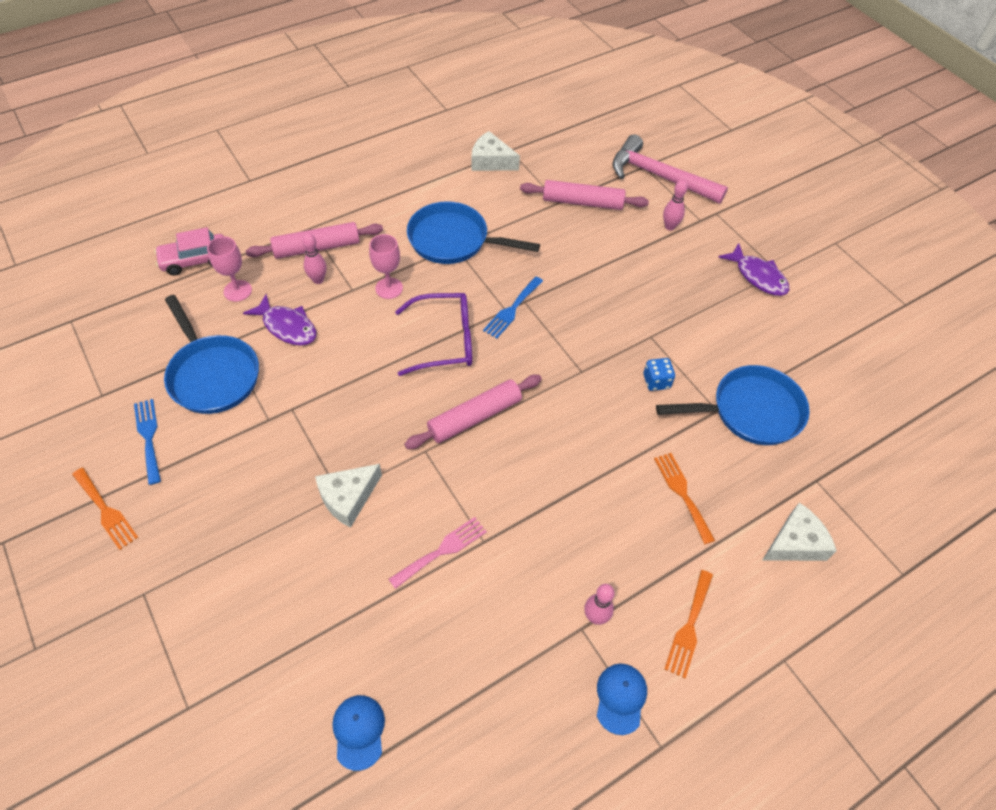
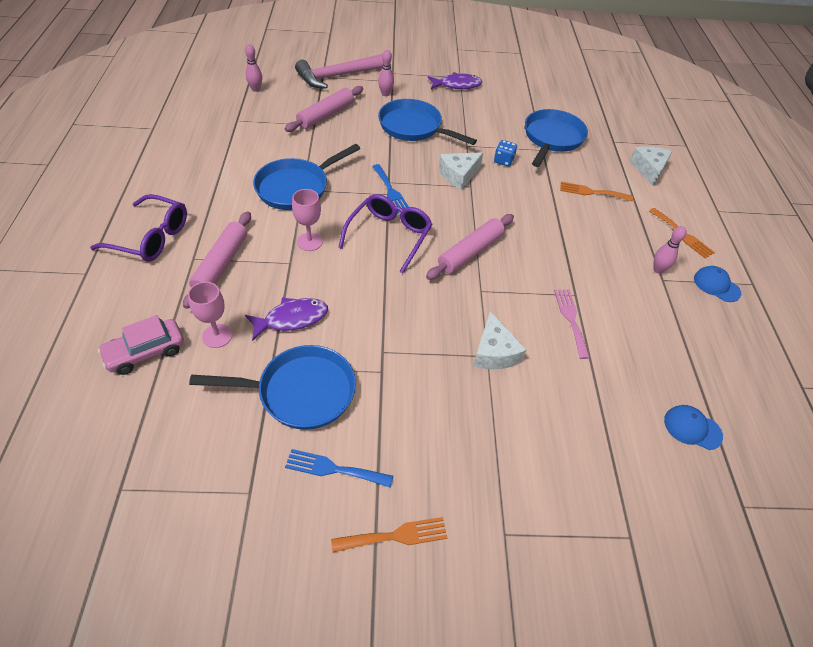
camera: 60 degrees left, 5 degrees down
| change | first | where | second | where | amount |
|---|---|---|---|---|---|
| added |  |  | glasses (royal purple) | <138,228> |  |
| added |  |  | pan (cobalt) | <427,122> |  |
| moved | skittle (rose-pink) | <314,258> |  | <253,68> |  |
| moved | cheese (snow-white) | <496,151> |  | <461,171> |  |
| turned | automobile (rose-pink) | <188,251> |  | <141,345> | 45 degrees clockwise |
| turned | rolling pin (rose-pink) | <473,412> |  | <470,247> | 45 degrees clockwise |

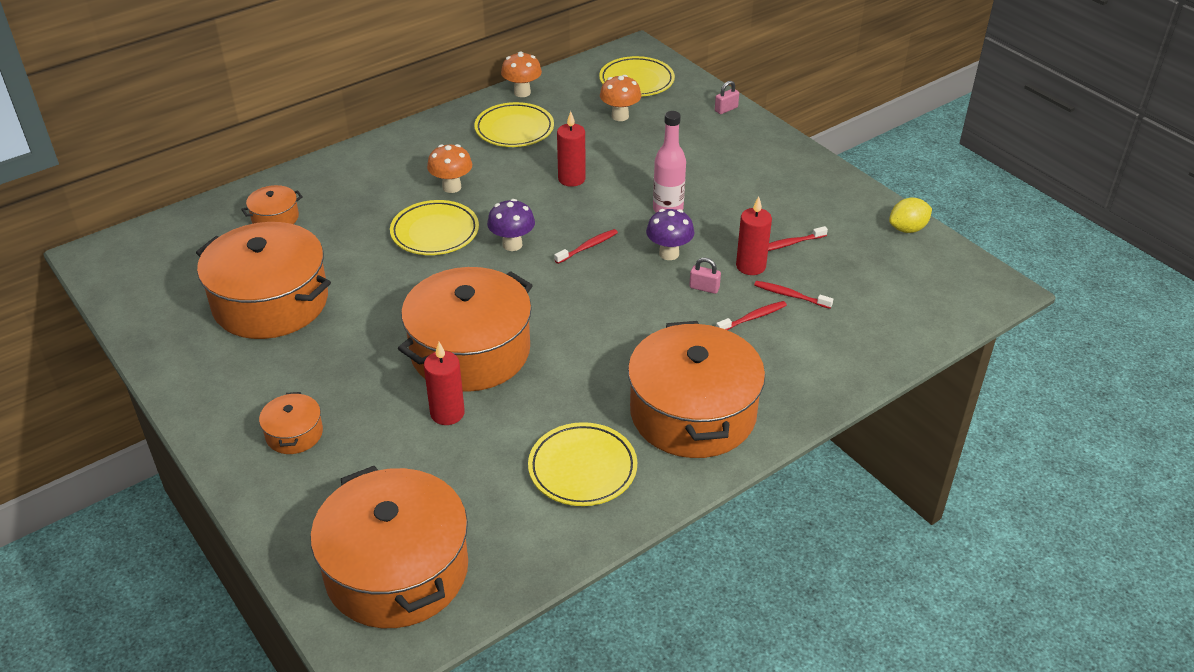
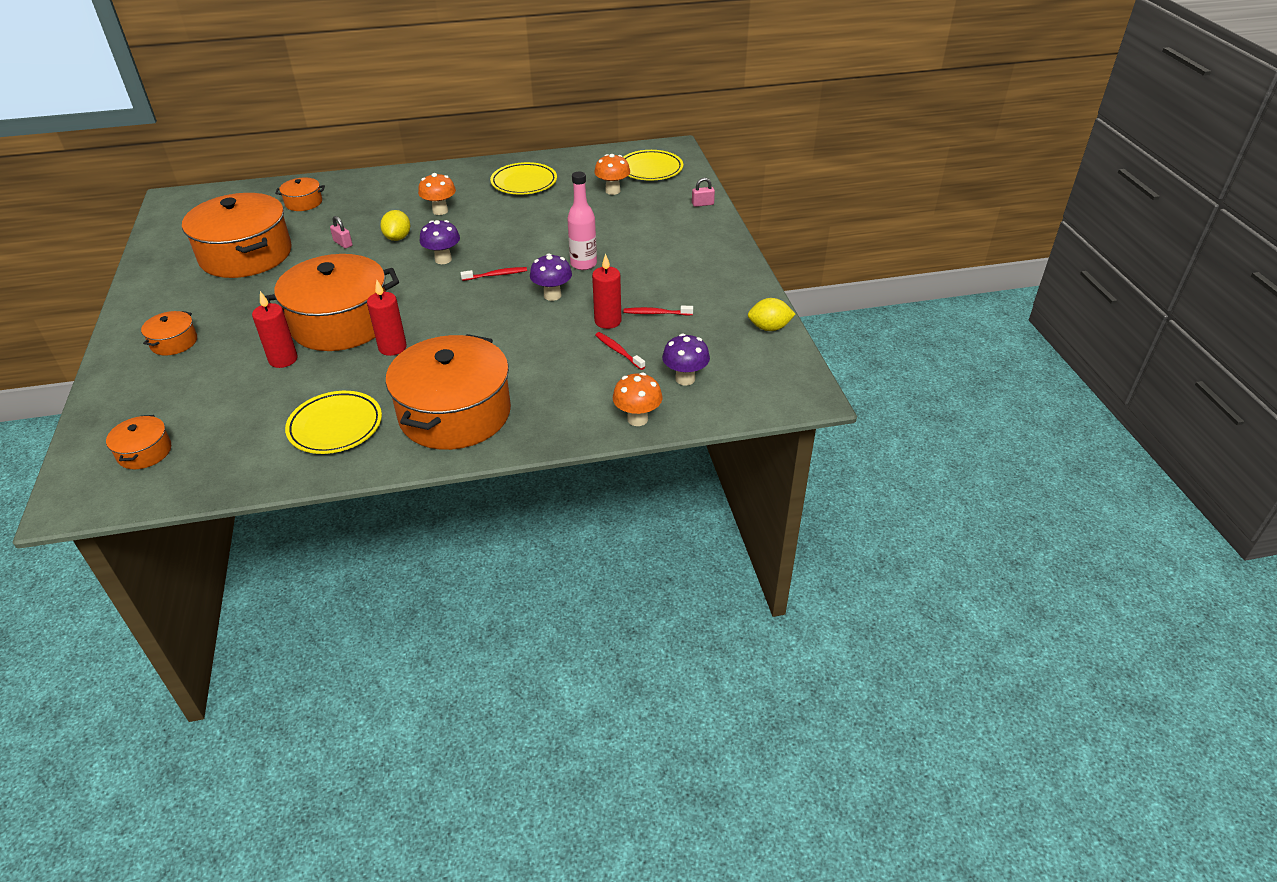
camera: 25 degrees right, 0 degrees up
| change | first | where | second | where | amount |
|---|---|---|---|---|---|
| removed | toothbrush (crimson) | <751,315> |  |  |  |
| added |  |  | mushroom (royal purple) | <686,360> |  |
| moved | mushroom (bright orange) | <521,74> |  | <638,399> |  |
| moved | candle (crimson) | <571,149> |  | <387,318> |  |
| moved | lock (rose-pink) | <705,275> |  | <341,232> |  |
| replaced | flat dish (golden) | <434,227> | citrus fruit (golden) | <395,225> |  |
| resized | pot (bright orange) | <389,547> |  | <138,442> | x0.44 |

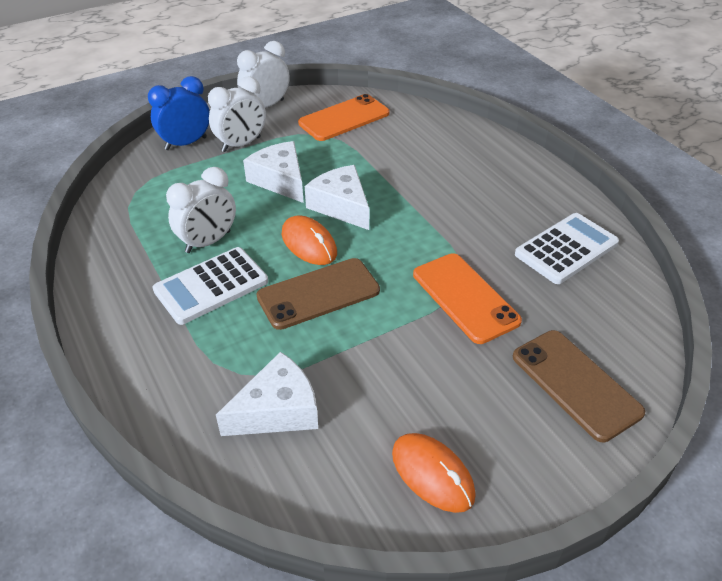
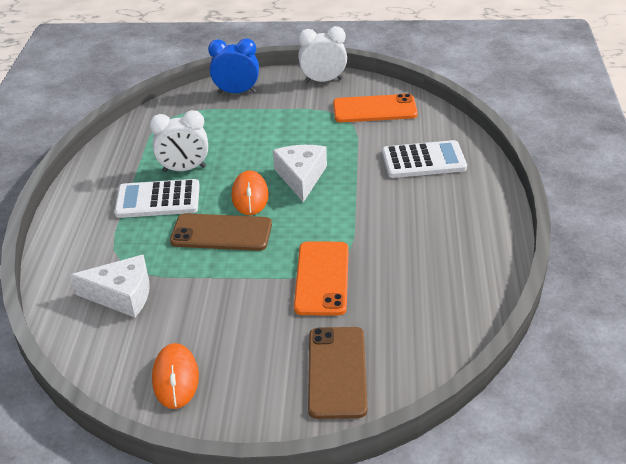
camera: 35 degrees right, 5 degrees down
| change | first | where | second | where | amount |
|---|---|---|---|---|---|
| removed | clock (snow-white) | <237,114> |  |  |  |
| removed | cheese (snow-white) | <273,172> |  |  |  |
| moved | calculator (snow-white) | <567,248> |  | <424,159> |  |

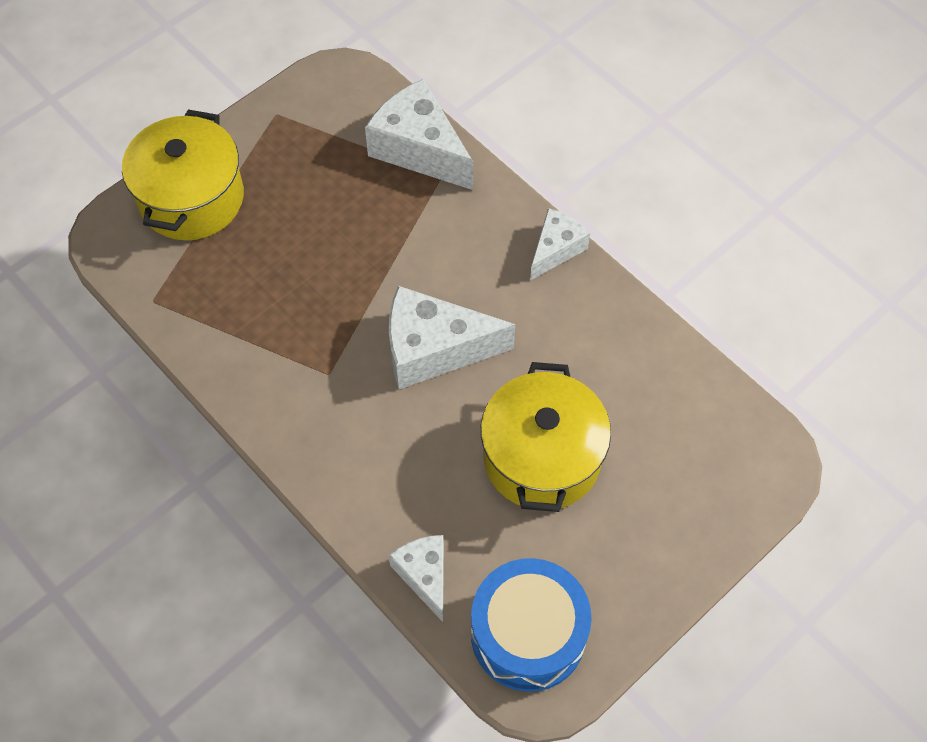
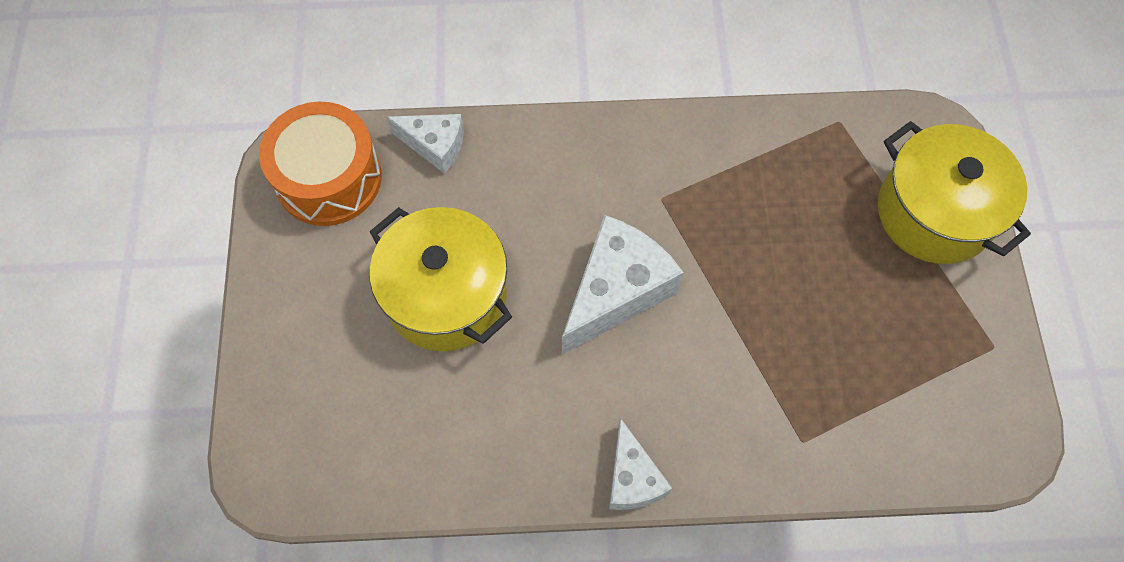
camera: 130 degrees right, 5 degrees up
| change | first | where | second | where | amount |
|---|---|---|---|---|---|
| removed | cheese (snow-white) | <419,134> |  |  |  |
| recoloured | snare drum (cobalt) | <531,625> | snare drum (bright orange) | <320,164> |  |

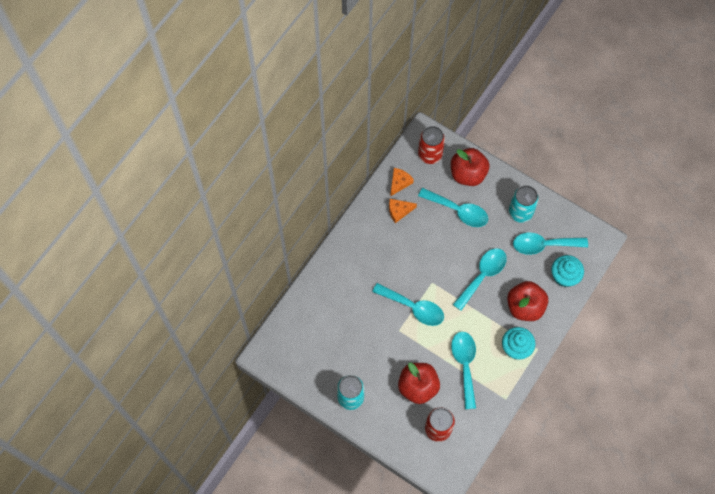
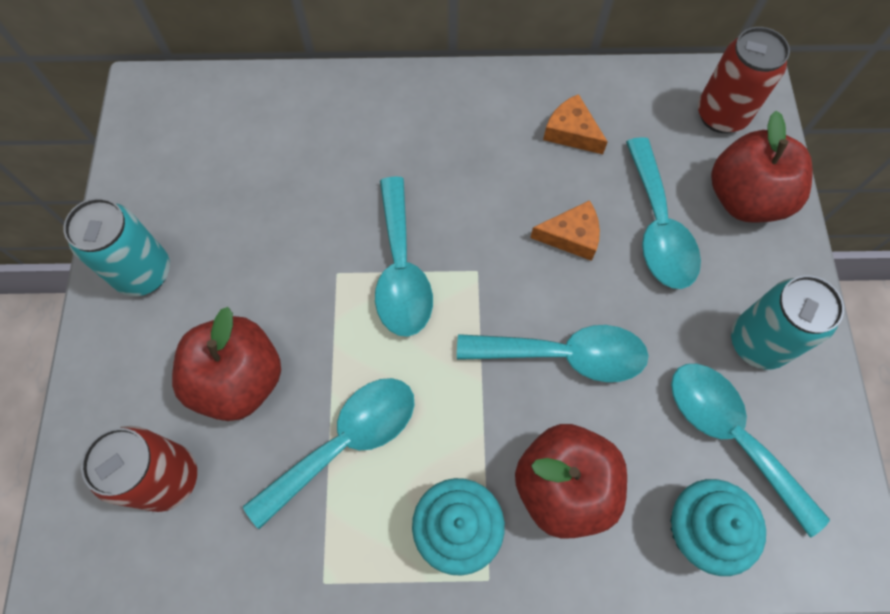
camera: 55 degrees right, 0 degrees up
| change | first | where | second | where | amount |
|---|---|---|---|---|---|
| moved | cheese (bright orange) | <402,182> |  | <565,230> |  |

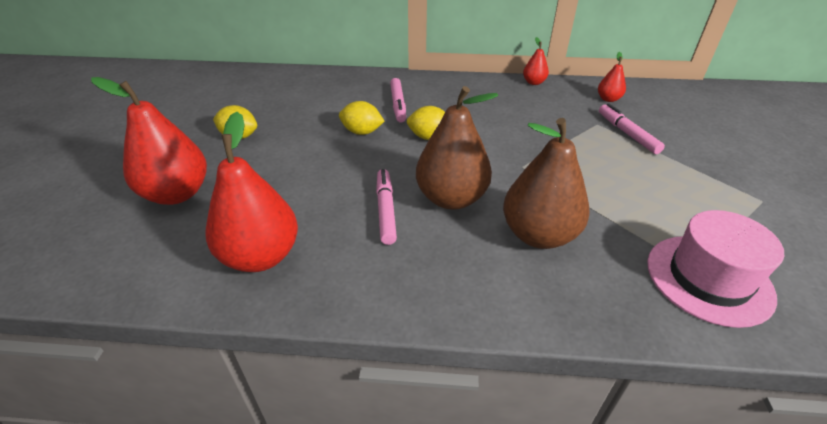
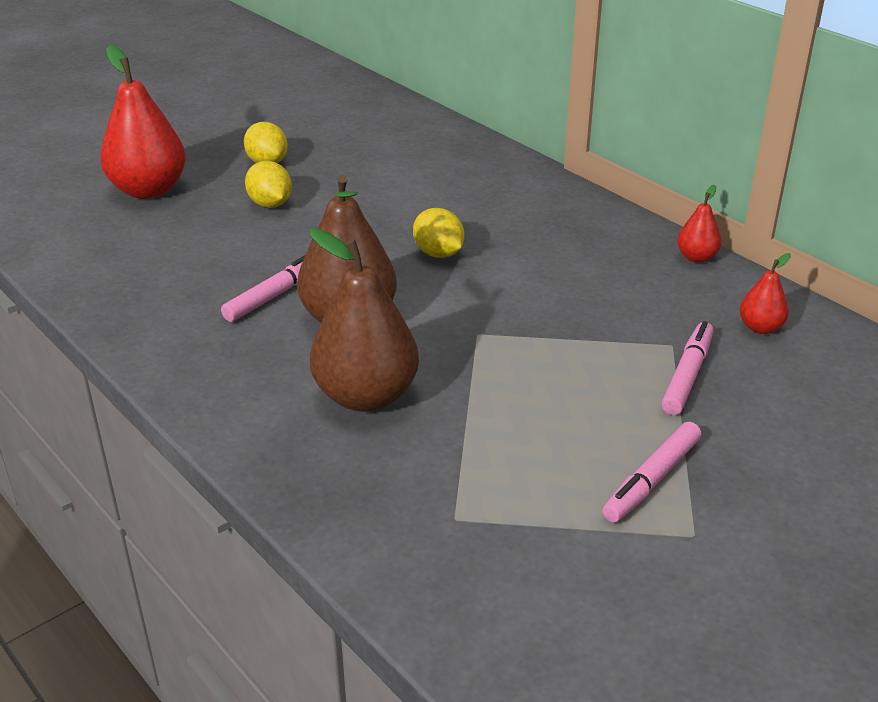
camera: 45 degrees right, 5 degrees down
| change | first | where | second | where | amount |
|---|---|---|---|---|---|
| removed | pear (crimson) | <252,192> |  |  |  |
| removed | tall hat (rose-pink) | <715,269> |  |  |  |
| moved | citrus fruit (golden) | <361,118> |  | <268,184> |  |
| moved | felt pen (rose-pink) | <398,100> |  | <651,472> |  |

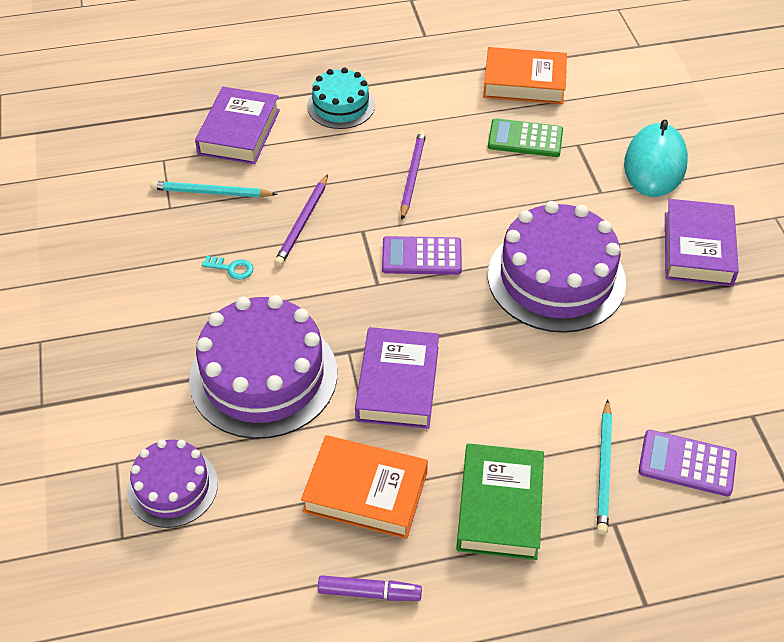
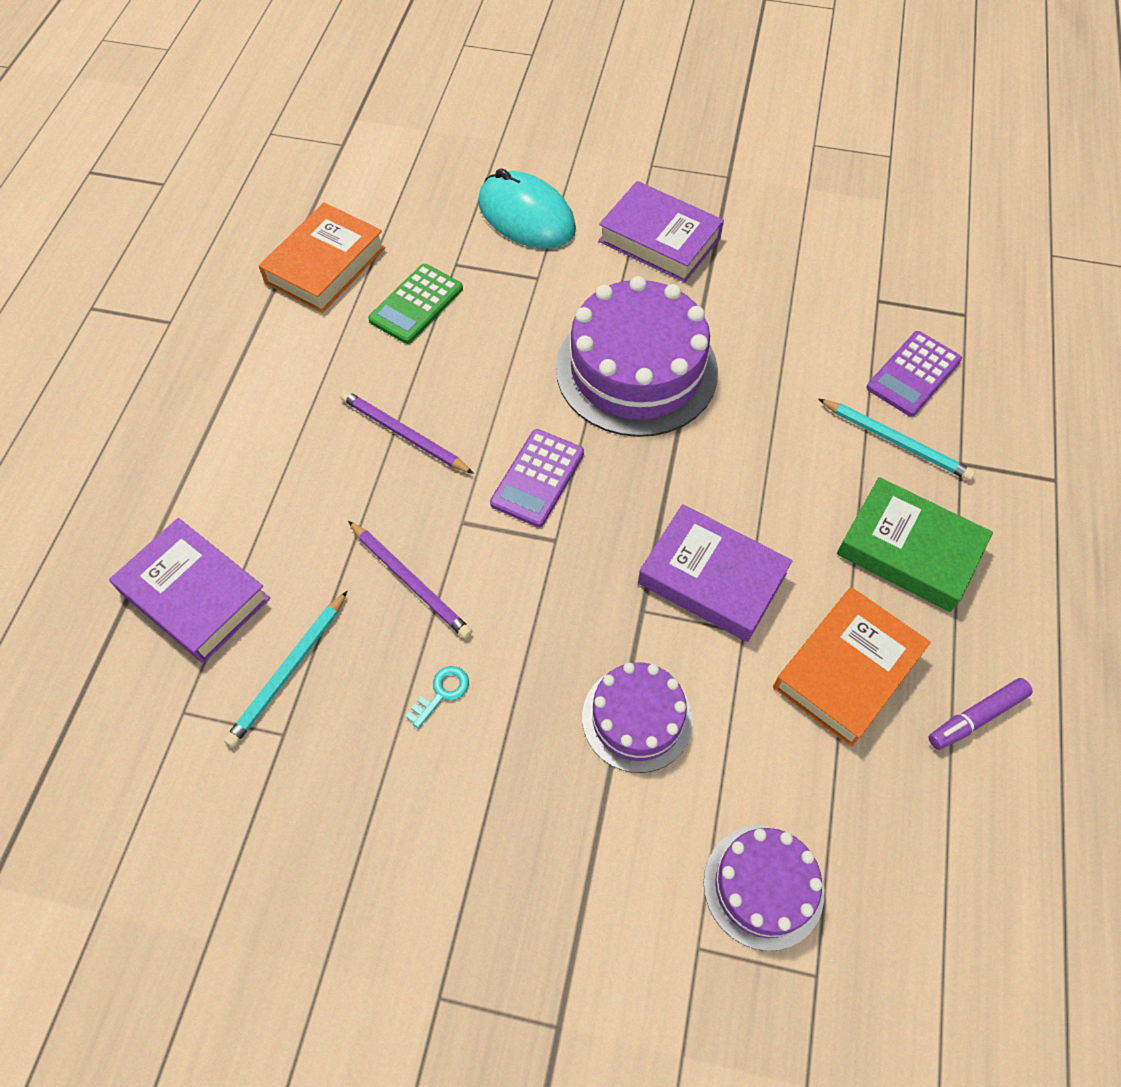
camera: 65 degrees left, 10 degrees up
| change | first | where | second | where | amount |
|---|---|---|---|---|---|
| removed | layer cake (turquoise) | <341,98> |  |  |  |
| turned | felt pen (royal purple) | <370,588> |  | <980,714> | 150 degrees counterclockwise |
| resized | layer cake (royal purple) | <263,367> |  | <637,717> | x0.56 |

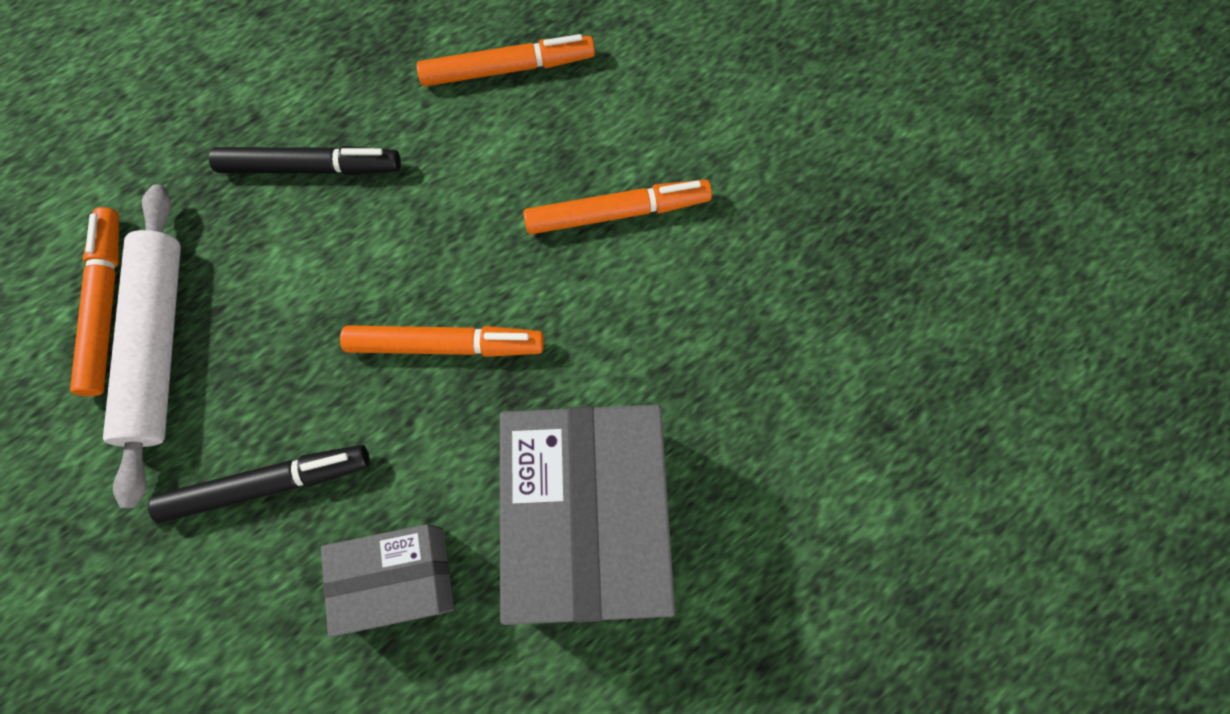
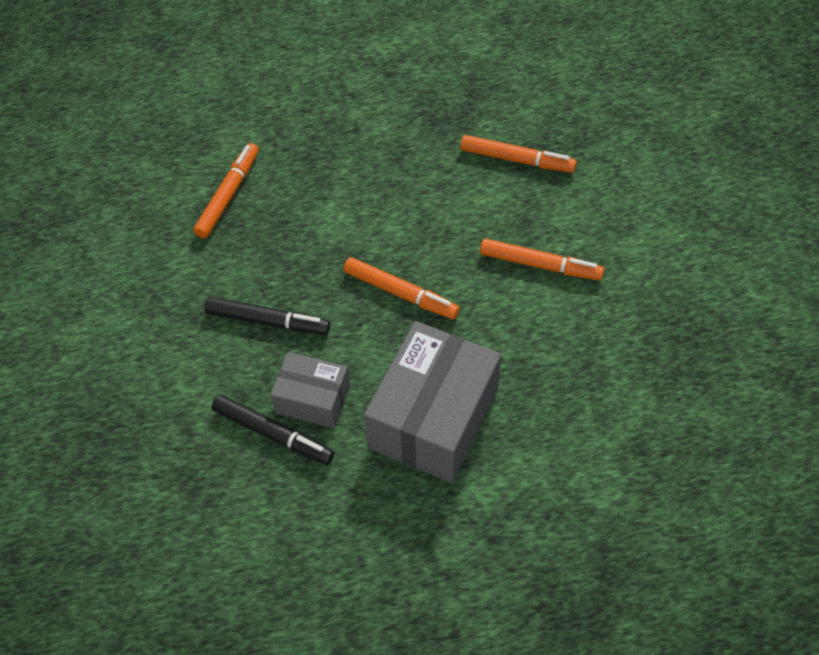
camera: 30 degrees right, 15 degrees down
| change | first | where | second | where | amount |
|---|---|---|---|---|---|
| removed | rolling pin (snow-white) | <142,346> |  |  |  |
| moved | felt pen (jet-black) | <305,160> |  | <272,430> |  |

